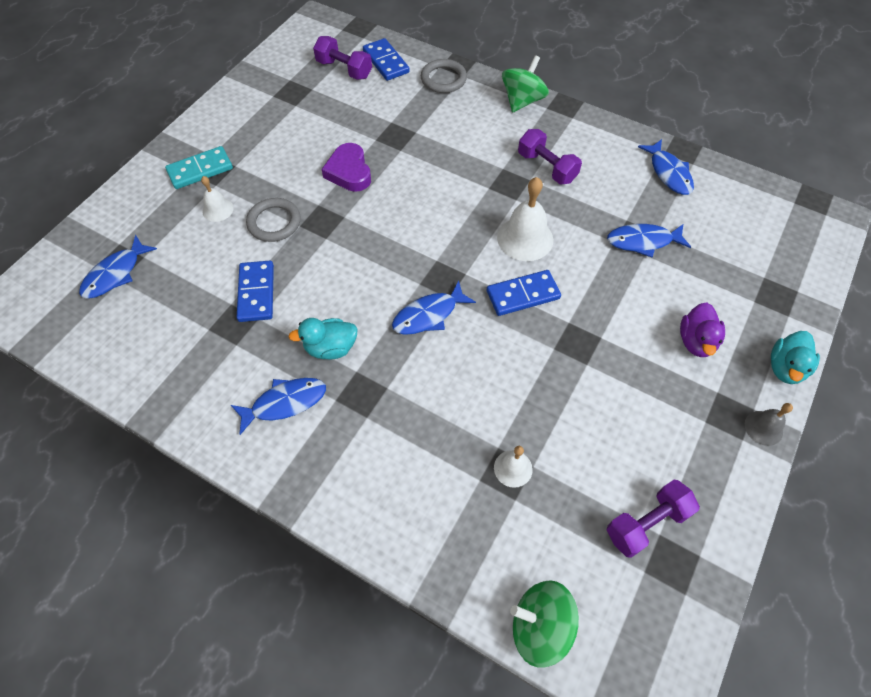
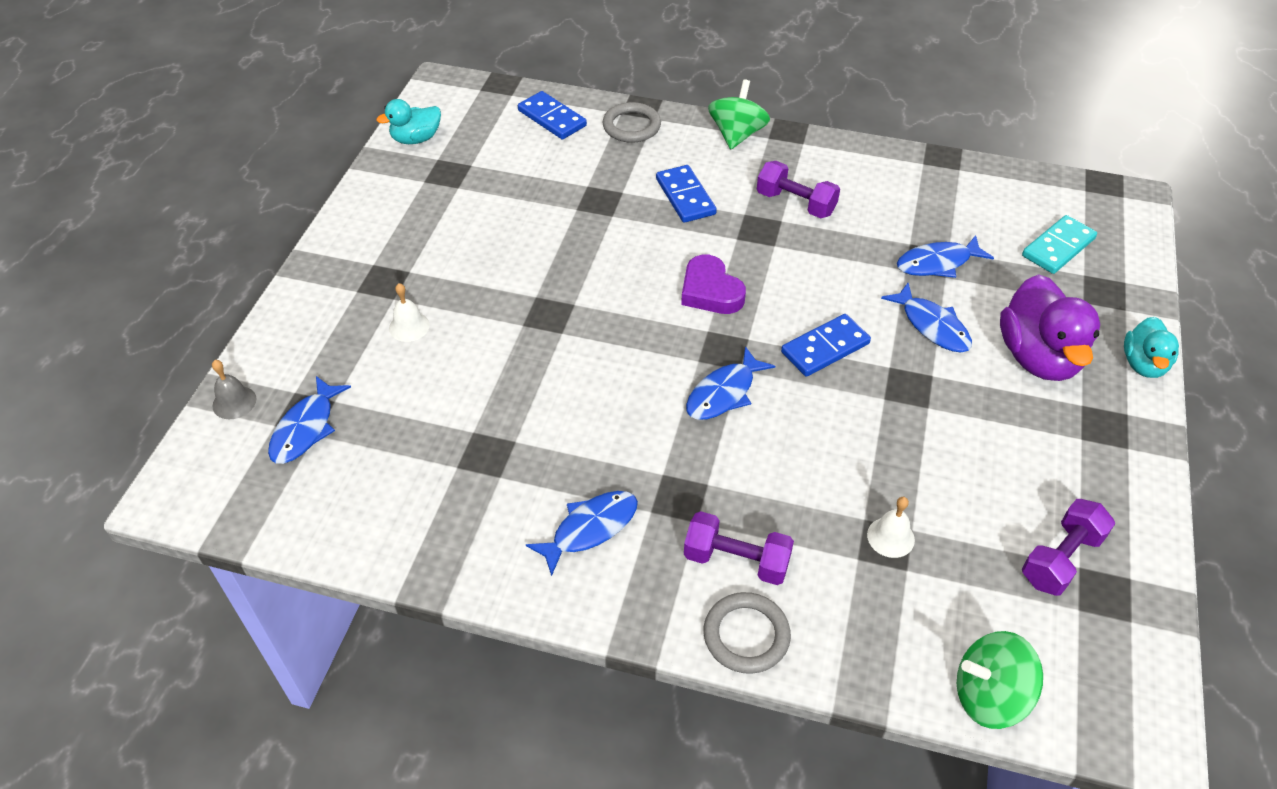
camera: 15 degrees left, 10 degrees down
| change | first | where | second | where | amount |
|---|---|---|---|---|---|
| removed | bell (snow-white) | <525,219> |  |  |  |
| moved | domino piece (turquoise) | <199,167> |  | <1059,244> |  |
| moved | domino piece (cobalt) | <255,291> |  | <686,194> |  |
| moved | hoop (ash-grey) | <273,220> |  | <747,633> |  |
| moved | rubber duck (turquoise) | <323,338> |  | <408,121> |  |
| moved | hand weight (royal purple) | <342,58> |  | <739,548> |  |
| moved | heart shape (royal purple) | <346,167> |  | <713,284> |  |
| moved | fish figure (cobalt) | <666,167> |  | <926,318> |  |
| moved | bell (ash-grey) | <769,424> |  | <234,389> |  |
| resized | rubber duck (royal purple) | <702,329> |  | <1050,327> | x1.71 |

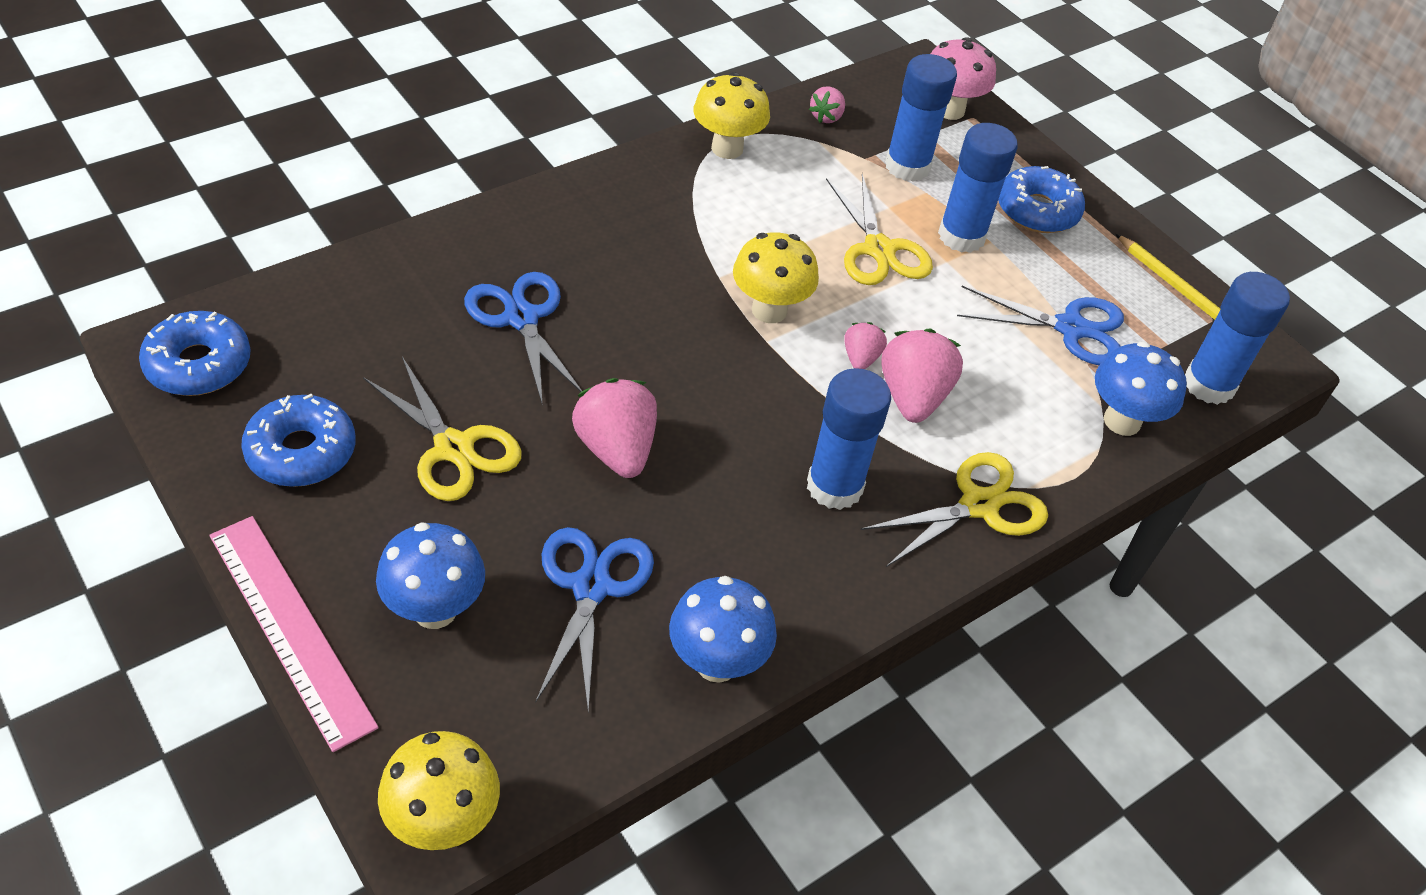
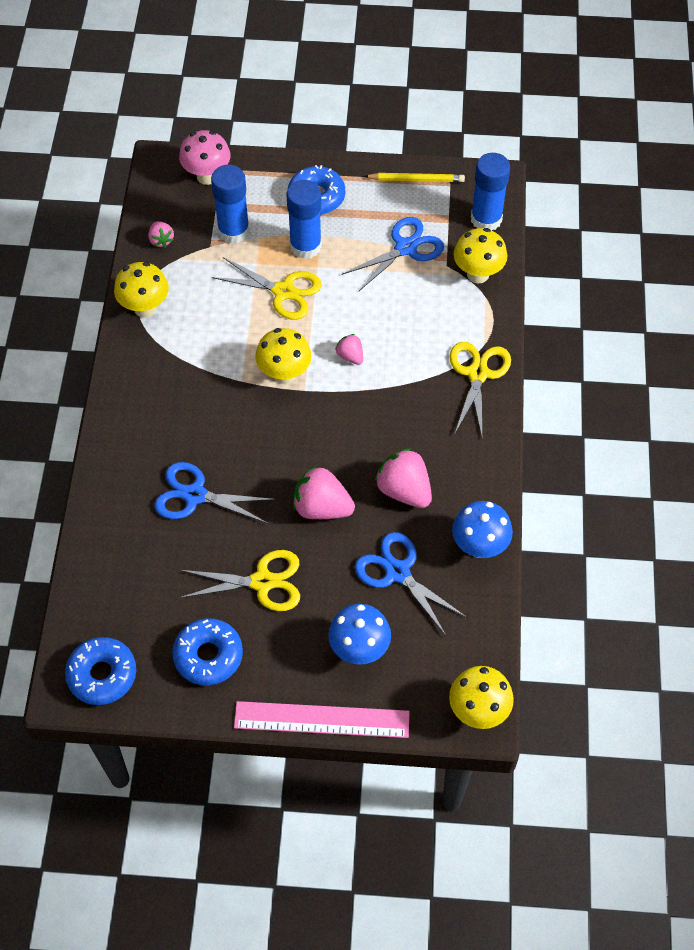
camera: 45 degrees left, 10 degrees up
| change | first | where | second | where | amount |
|---|---|---|---|---|---|
| removed | stick of glue (cobalt) | <849,439> |  |  |  |
| moved | berry (rose-pink) | <922,376> |  | <403,478> |  |
| recoloured | mushroom (cobalt) | <1141,388> | mushroom (golden) | <480,256> |  |

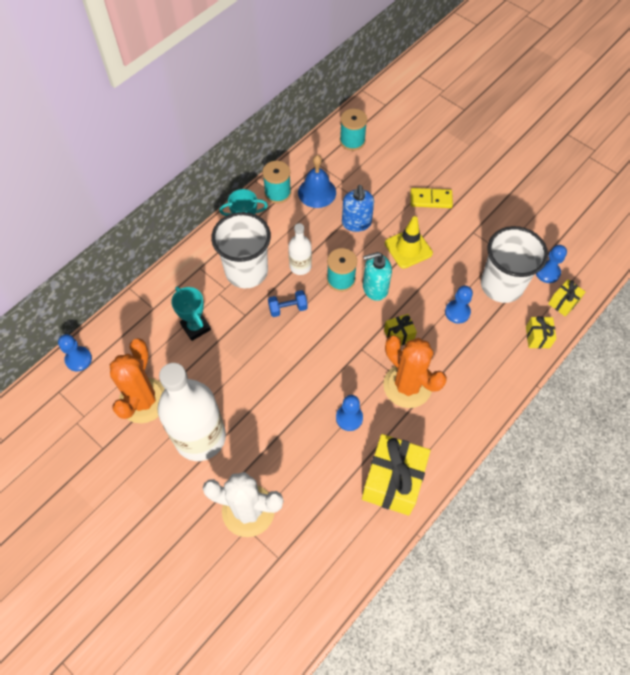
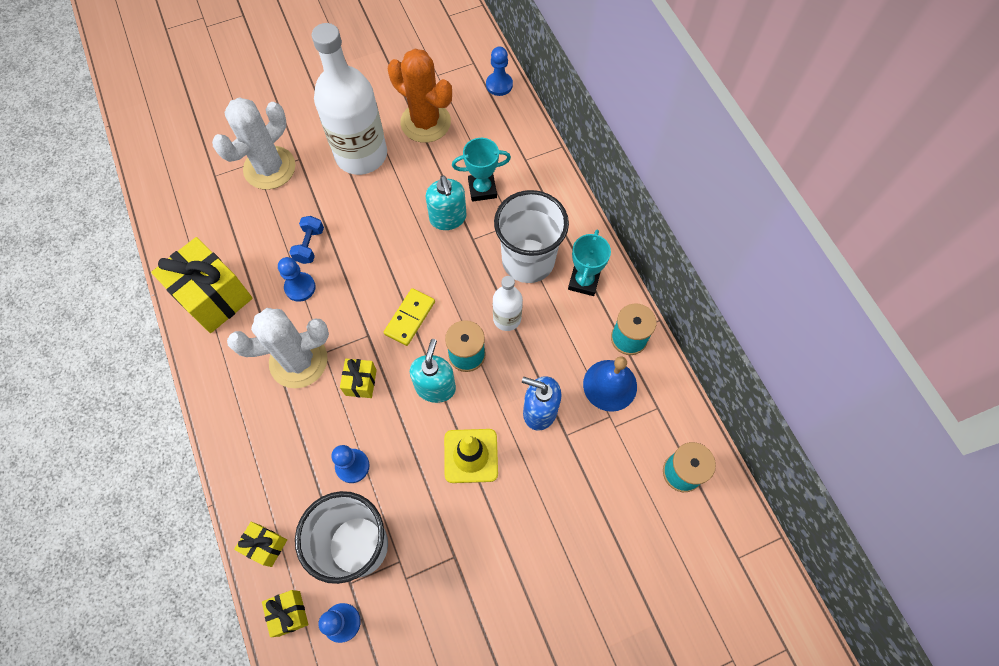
camera: 115 degrees right, 5 degrees up
| change | first | where | second | where | amount |
|---|---|---|---|---|---|
| added |  |  | soap dispenser (turquoise) | <446,202> |  |
| moved | hand weight (cobalt) | <288,303> |  | <306,240> |  |
| moved | domino piece (golden) | <431,198> |  | <409,317> |  |
| recoloured | cactus (bright orange) | <415,371> | cactus (snow-white) | <278,348> |  |

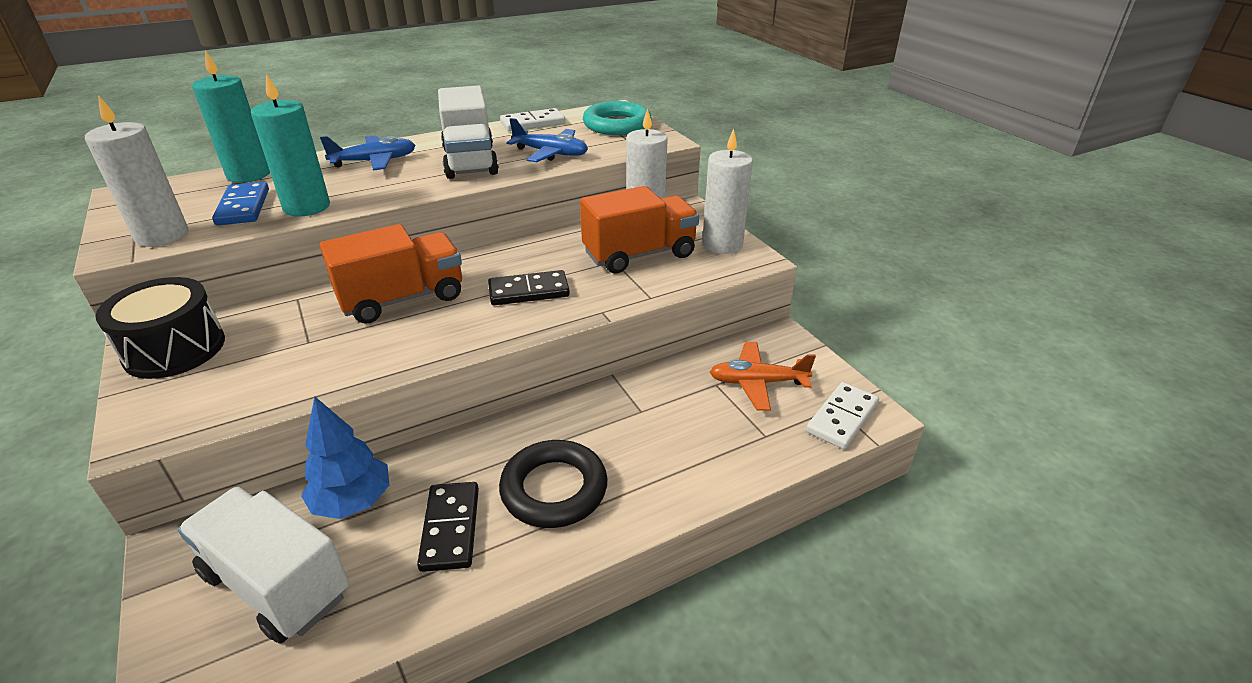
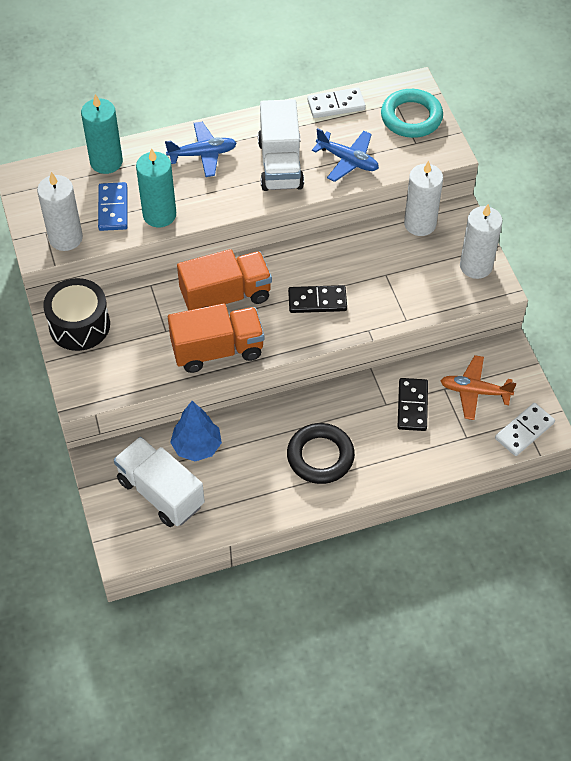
camera: 10 degrees right, 20 degrees up
| change | first | where | second | where | amount |
|---|---|---|---|---|---|
| moved | domino piece (jet-black) | <448,527> |  | <413,404> |  |
| moved | toy truck (bright orange) | <639,230> |  | <216,338> |  |

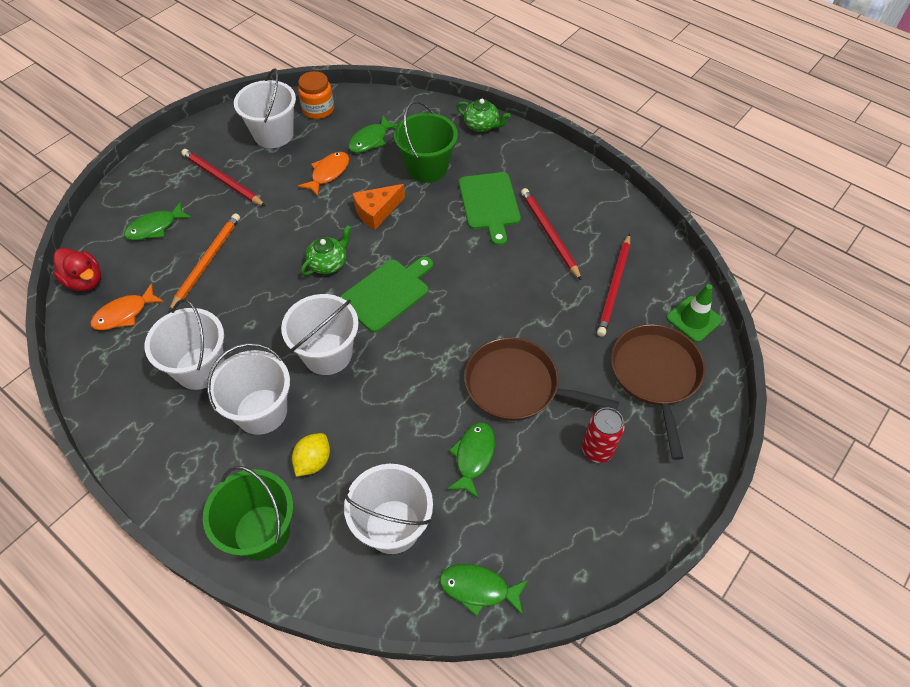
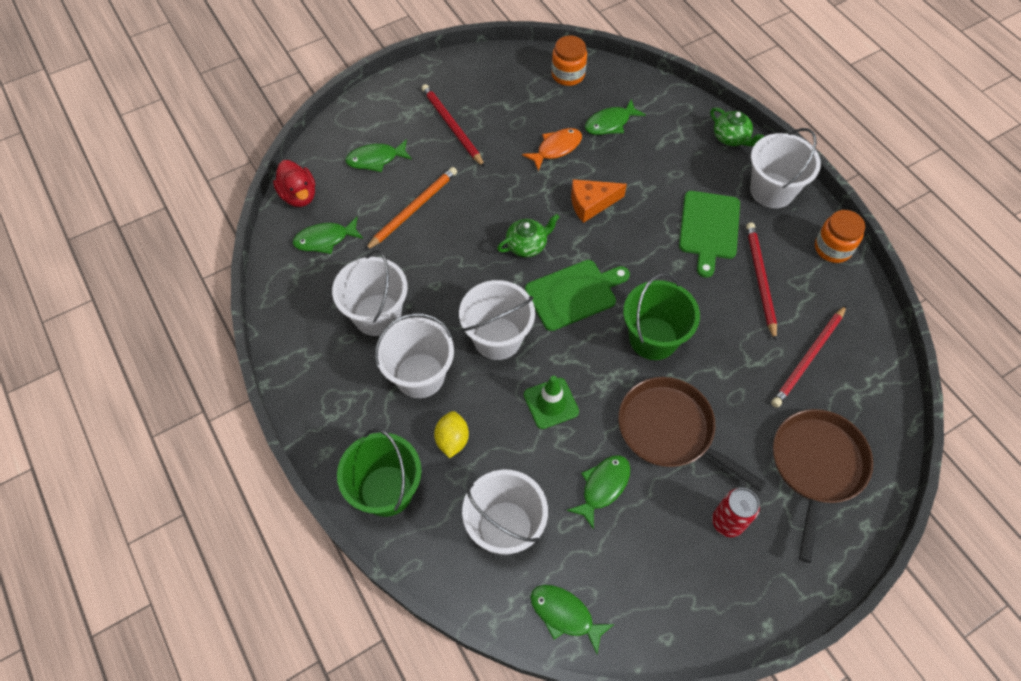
camera: 20 degrees right, 5 degrees up
| change | first | where | second | where | amount |
|---|---|---|---|---|---|
| added |  |  | jar (bright orange) | <840,236> |  |
| moved | bucket (snow-white) | <265,108> |  | <785,168> |  |
| moved | bucket (leaf-green) | <426,142> |  | <661,316> |  |
| moved | safety cone (leaf-green) | <694,313> |  | <551,402> |  |
| recoloured | fish figure (bright orange) | <127,306> | fish figure (leaf-green) | <328,235> |  |
| turned | citrus fruit (golden) | <311,455> |  | <451,434> | 45 degrees counterclockwise |

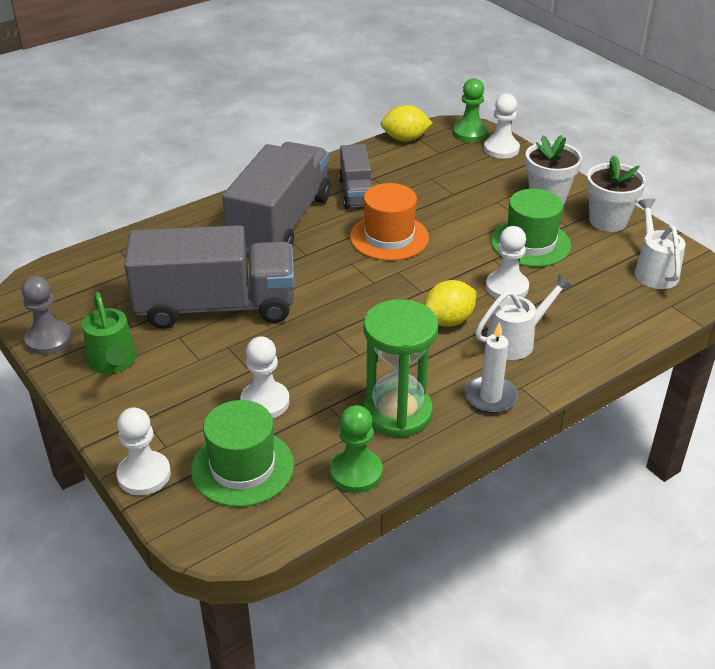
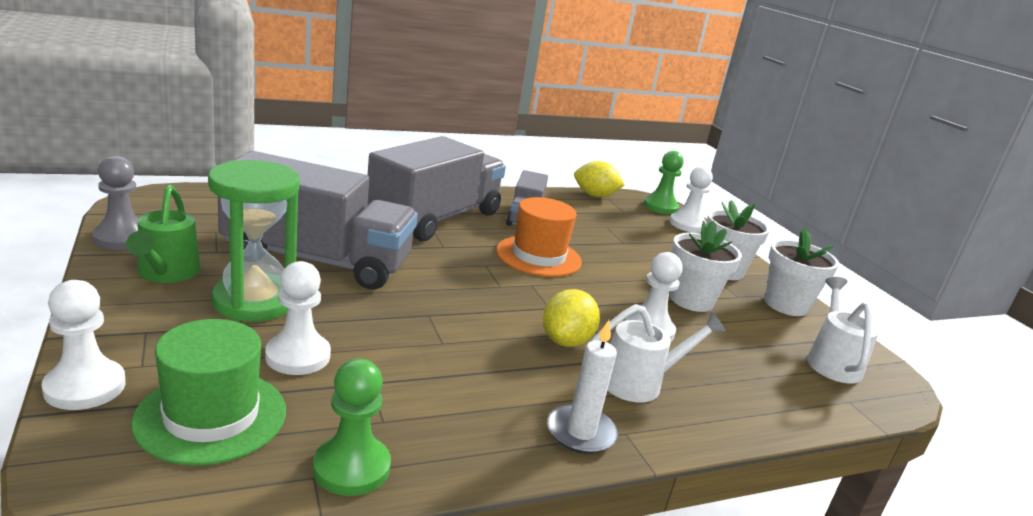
camera: 10 degrees right, 15 degrees down
| change | first | where | second | where | amount |
|---|---|---|---|---|---|
| moved | hourglass (leaf-green) | <400,368> |  | <254,241> |  |
| replaced | tall hat (leaf-green) | <531,228> | flower pot (snow-white) | <706,266> |  |
| turned | citrus fruit (golden) | <450,303> |  | <571,318> | 45 degrees counterclockwise |

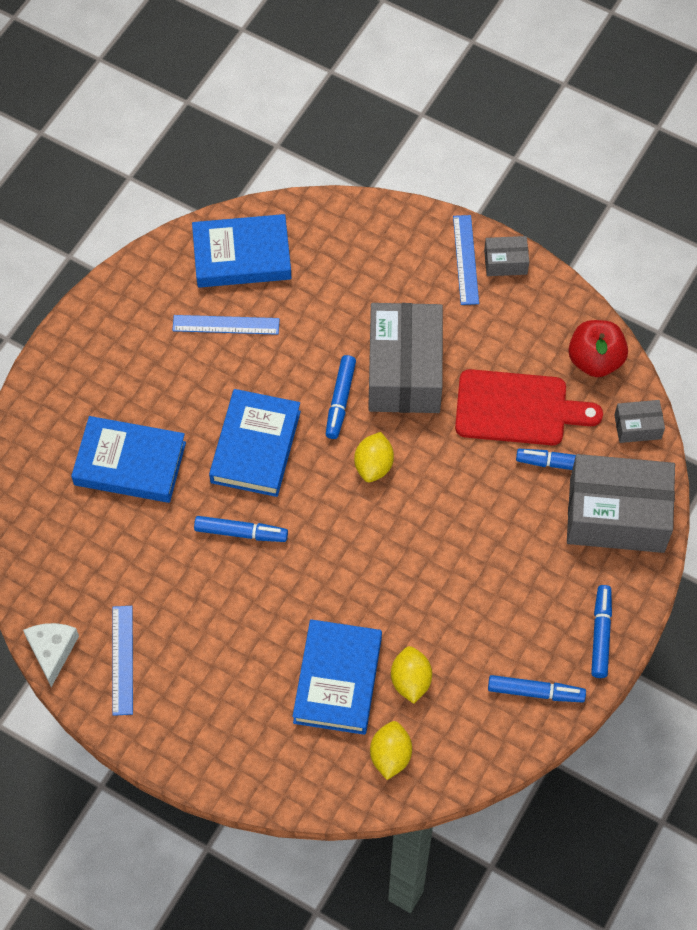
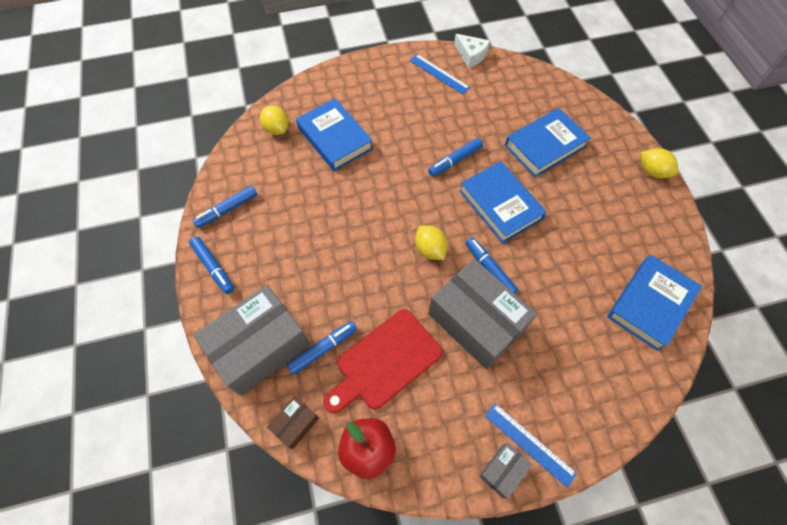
camera: 135 degrees right, 0 degrees up
| change | first | where | second | where | amount |
|---|---|---|---|---|---|
| removed | straightedge (cobalt) | <226,325> |  |  |  |
| moved | citrus fruit (golden) | <411,675> |  | <659,163> |  |
| recoloured | package (ash-grey) | <639,421> | package (brown) | <293,423> |  |

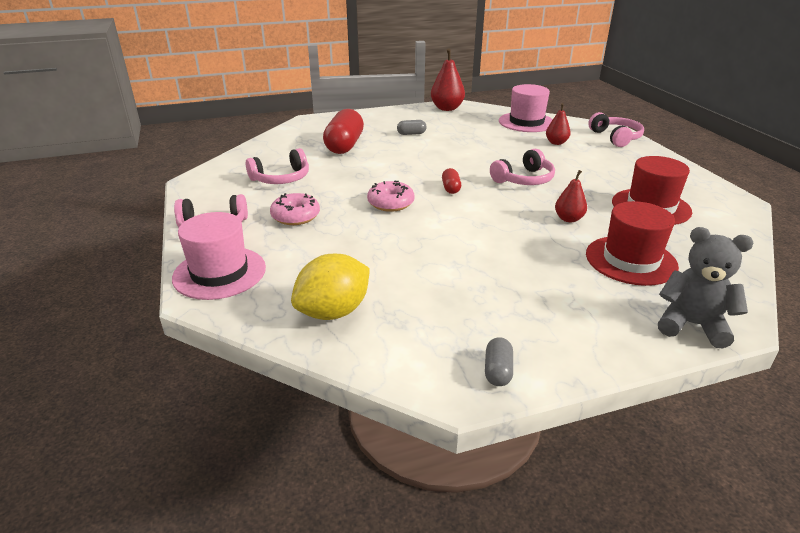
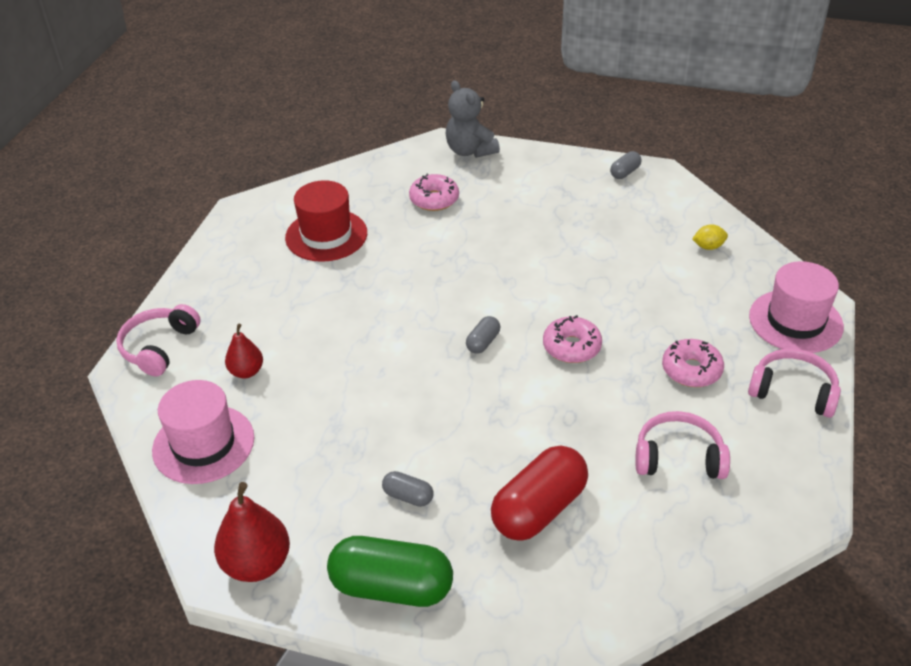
camera: 145 degrees left, 10 degrees up
| change | first | where | second | where | amount |
|---|---|---|---|---|---|
| removed | headset (rose-pink) | <522,167> |  |  |  |
| removed | pear (crimson) | <571,196> |  |  |  |
| added |  |  | pill (leaf-green) | <390,571> |  |
| replaced | tall hat (crimson) | <632,243> | donut (rose-pink) | <434,192> |  |
| recoloured | pill (crimson) | <451,181> | pill (ash-grey) | <483,335> |  |
| resized | citrus fruit (golden) | <330,287> |  | <710,237> | x0.47 |

